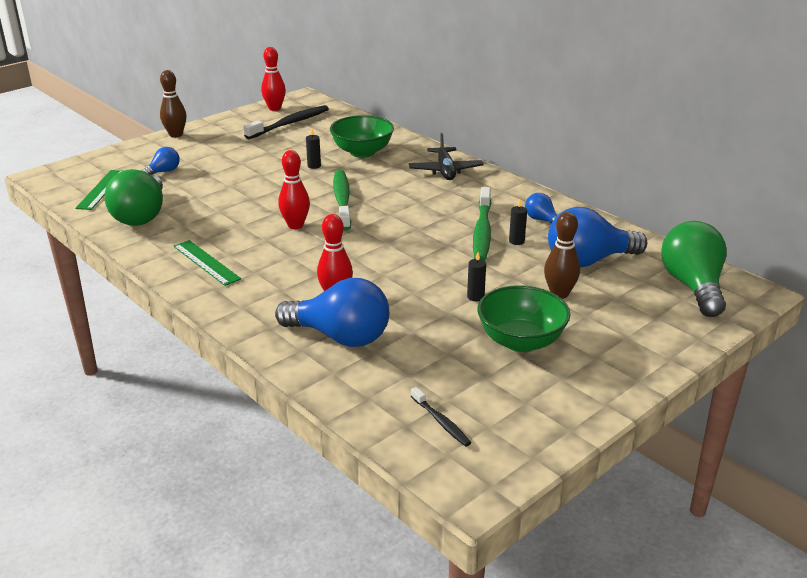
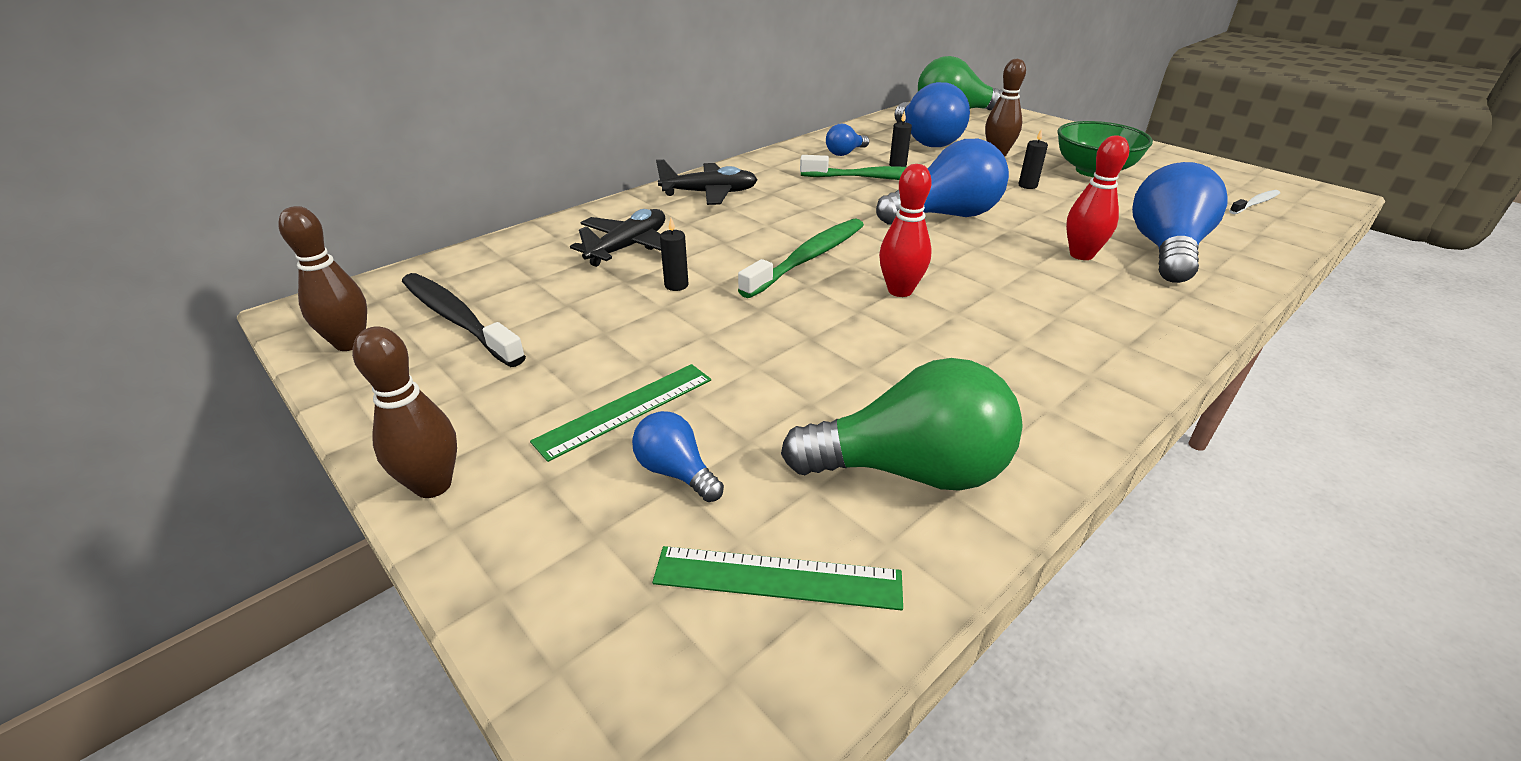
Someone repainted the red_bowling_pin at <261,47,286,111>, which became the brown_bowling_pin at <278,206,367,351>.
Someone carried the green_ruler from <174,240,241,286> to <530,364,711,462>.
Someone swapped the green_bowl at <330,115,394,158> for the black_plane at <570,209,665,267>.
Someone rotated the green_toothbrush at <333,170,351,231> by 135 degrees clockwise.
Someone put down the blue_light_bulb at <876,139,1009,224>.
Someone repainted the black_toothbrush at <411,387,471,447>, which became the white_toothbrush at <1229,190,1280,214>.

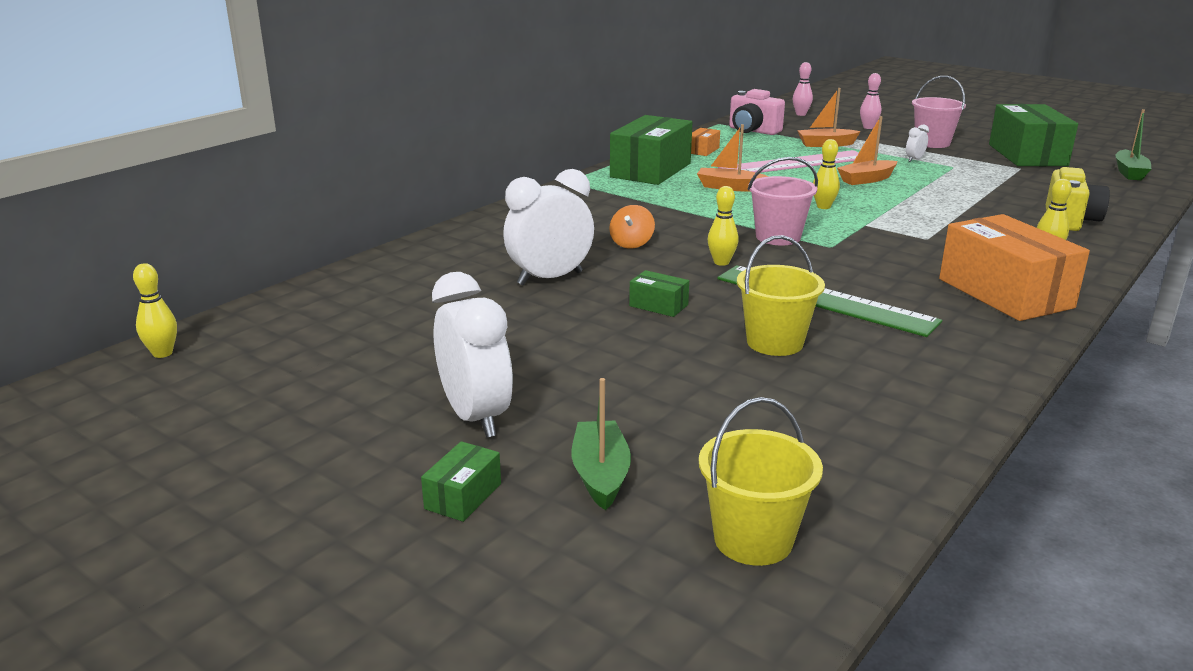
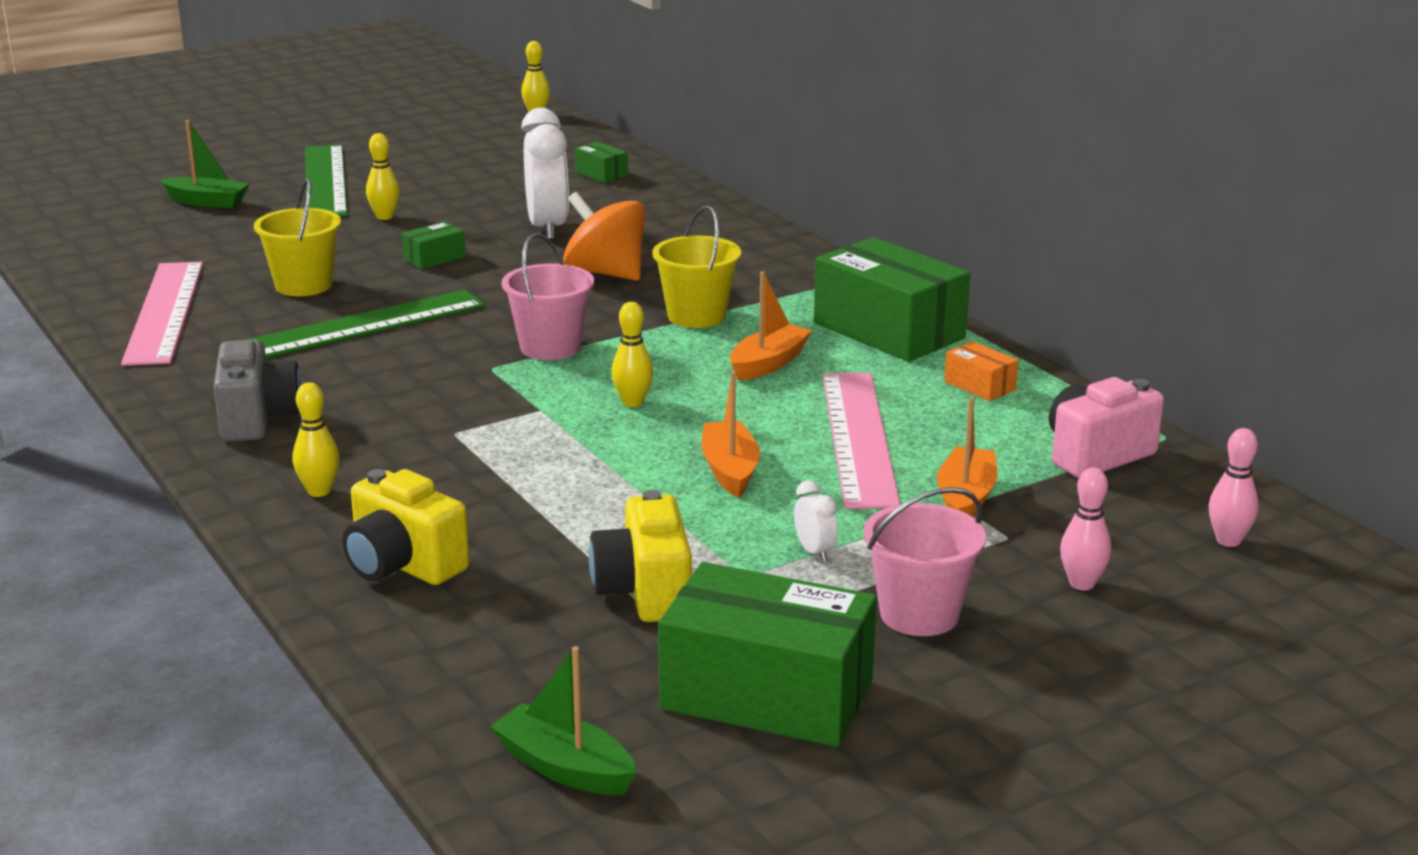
Someone put down the pink_ruler at <121,262,203,366>.
Someone swapped the orange_box at <939,214,1090,321> for the grey_camera at <214,339,302,442>.
Someone swapped the white_clock at <432,272,513,438> for the green_ruler at <305,145,347,217>.
Someone carried the yellow_bowling_pin from <707,186,739,266> to <366,133,400,220>.
Someone scaled the orange_spinning_top at <609,205,655,249> by 1.76.
Someone carried the green_box from <421,441,501,522> to <574,142,628,183>.
Someone put down the yellow_camera at <589,490,692,622>.
Someone carried the yellow_bucket from <699,397,823,566> to <652,205,741,328>.

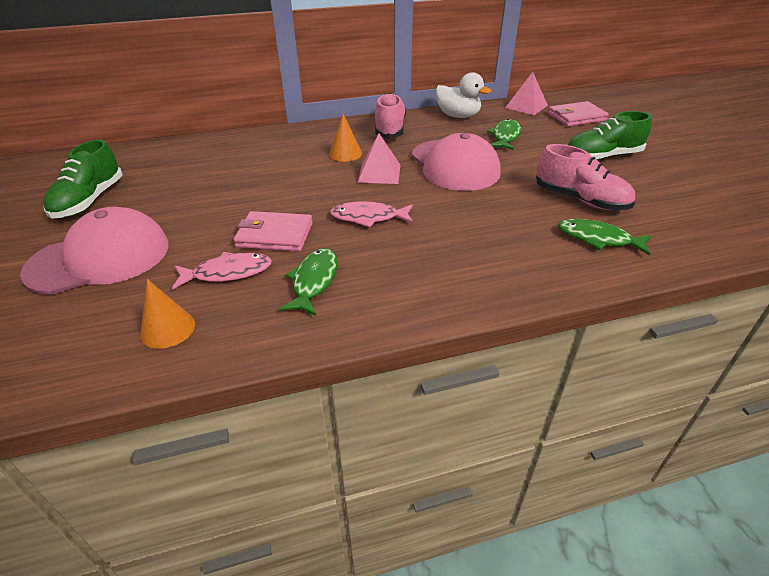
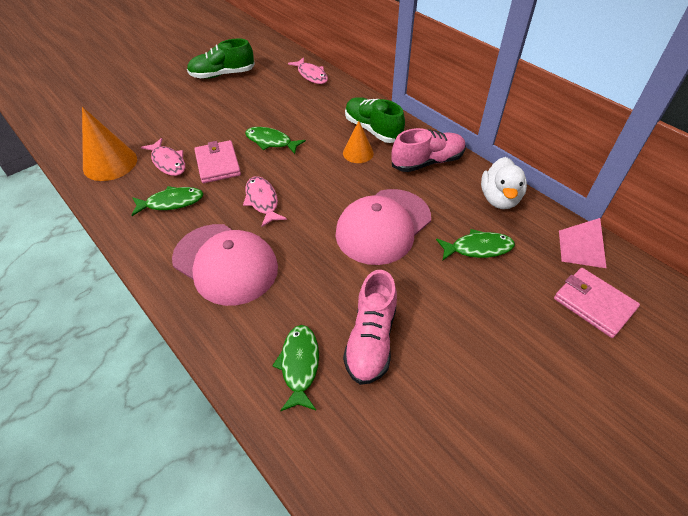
Someone scaled the orange_cone at <140,279,195,349> by 1.66.
Someone carried the pink_cap from <20,207,169,295> to <172,224,278,306>.
Someone put down the green_fish at <245,127,306,154>.
Someone put down the pink_fish at <288,57,328,84>.
Someone carried the green_shoe from <567,111,652,160> to <345,97,405,143>.
Someone took away the pink_pyramid at <358,133,400,184>.

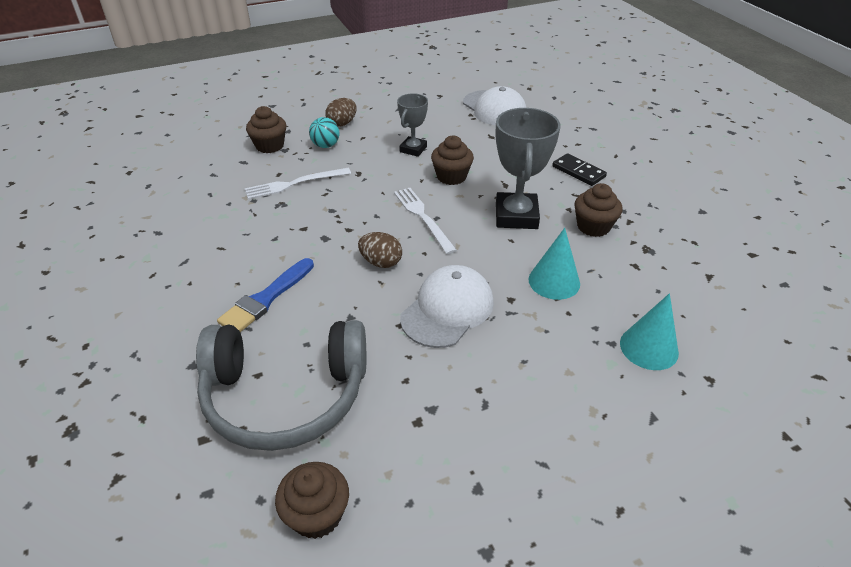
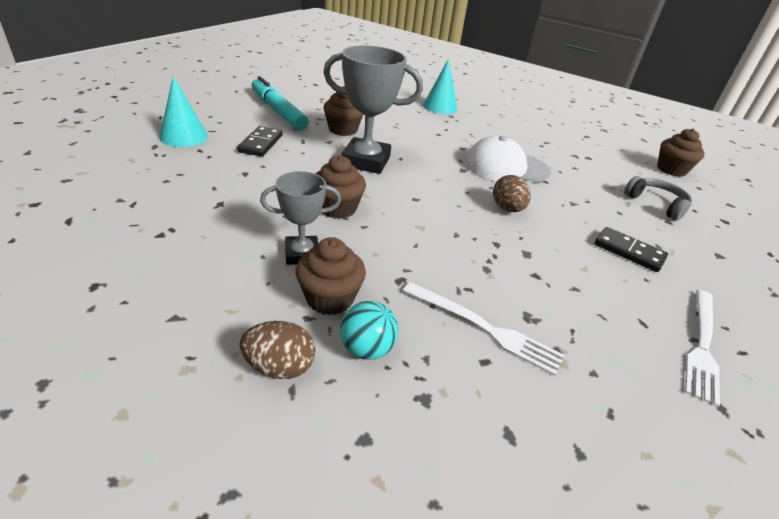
Someone carried the turquoise_cone from <528,228,580,300> to <159,76,208,147>.
Someone put down the turquoise_marker at <252,76,309,130>.
Someone carried the brown_cupcake from <246,106,286,153> to <296,237,366,315>.
Someone rotated the grey_trophy at <496,108,561,229> by 45 degrees clockwise.
Someone swapped the blue_brush at <217,258,314,332> for the black_domino at <594,227,668,272>.
Someone scaled the grey_headphones at <196,320,366,451> by 0.47.
Someone carried the white_fork from <394,188,457,254> to <685,290,720,407>.
Someone took away the white_cap at <463,86,526,126>.

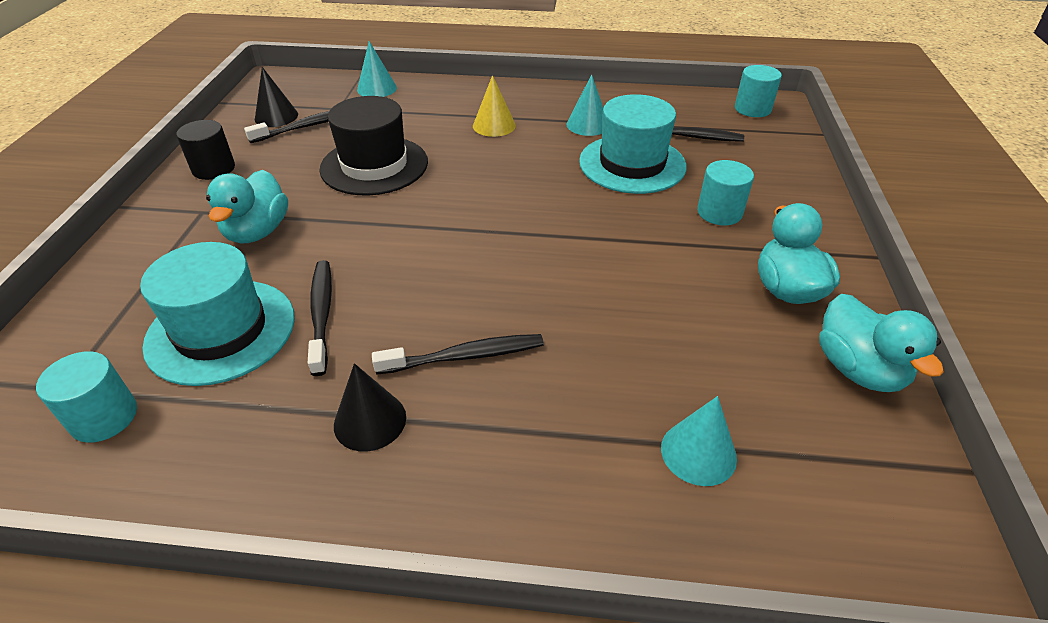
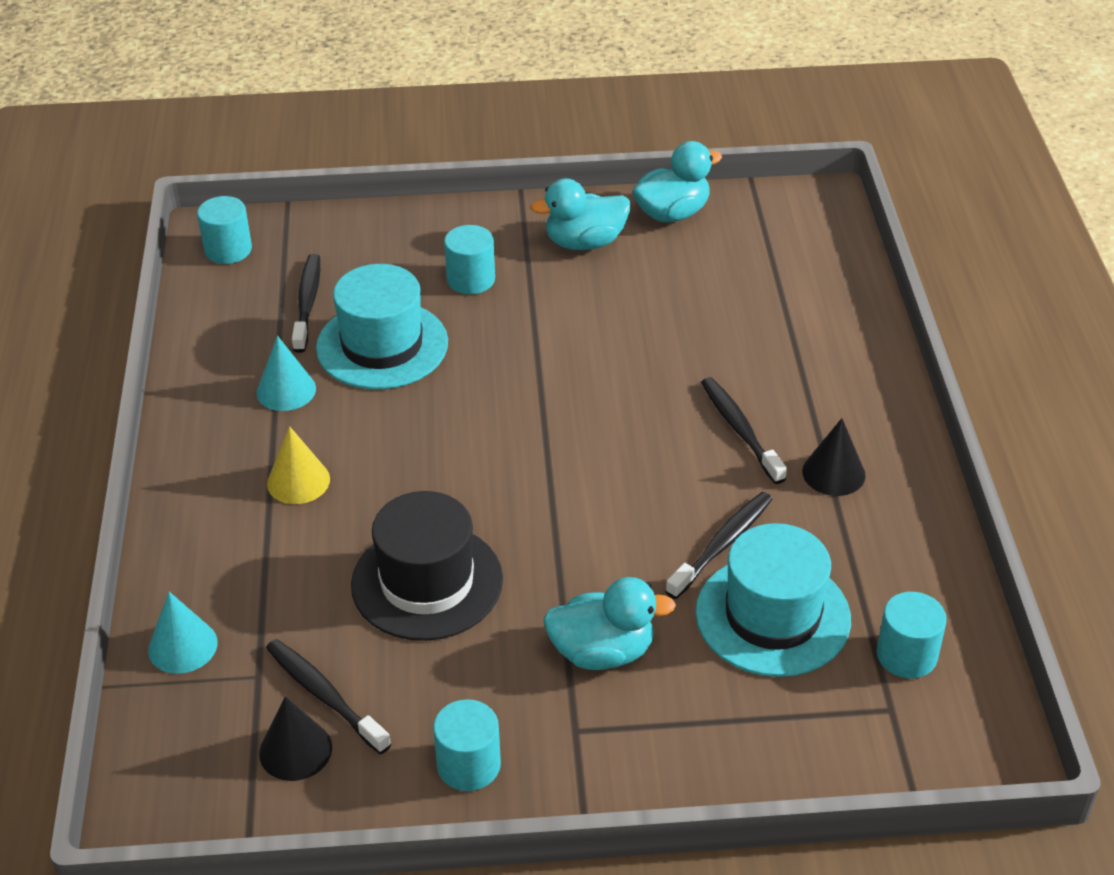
Someone repainted the black_cylinder at <176,120,235,180>, which became the turquoise_cylinder at <433,699,501,791>.
Someone rotated the black_toothbrush at <308,260,332,376> by 150 degrees clockwise.
Someone took away the turquoise_cone at <661,396,737,486>.

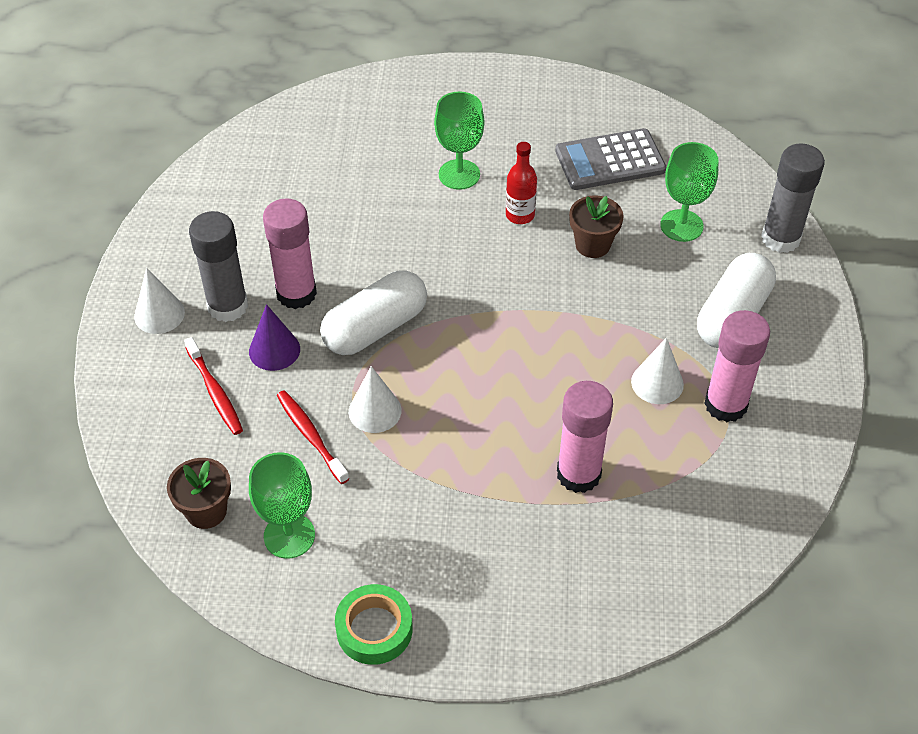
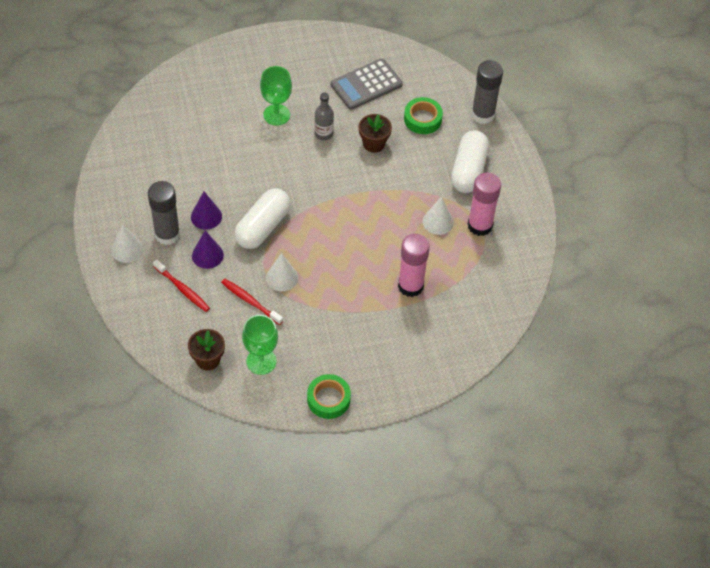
Someone swapped the pink_glue_stick at <263,198,317,309> for the purple_cone at <191,191,222,230>.
Someone repainted the red_bottle at <506,142,537,224>, which became the grey_bottle at <315,93,334,141>.
Someone swapped the green_goblet at <660,142,718,242> for the green_tape at <404,97,443,134>.

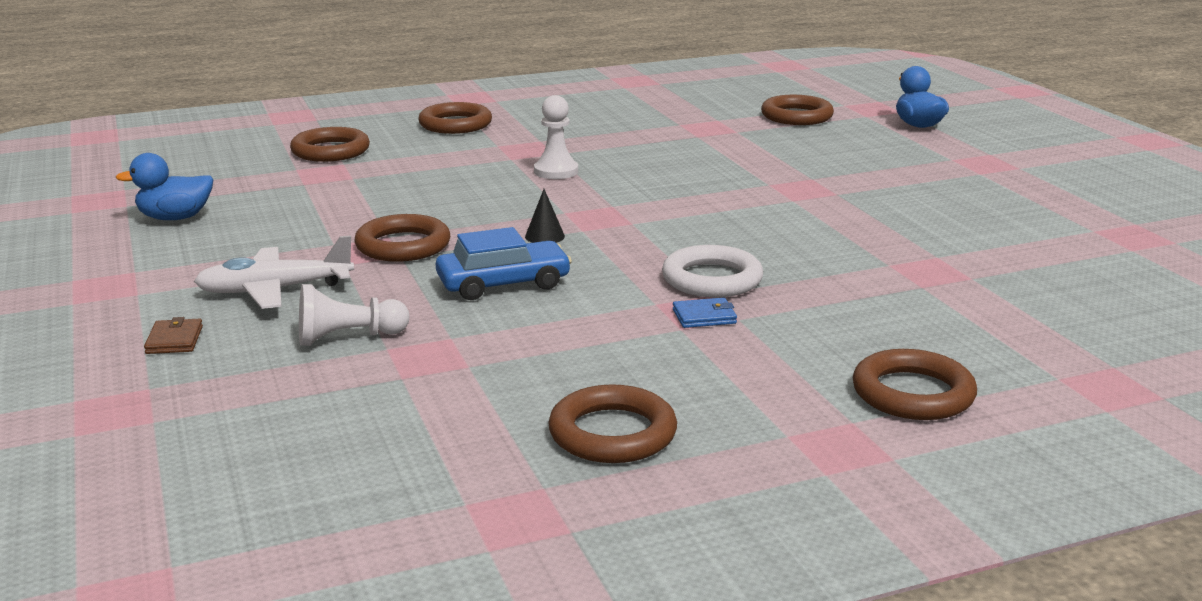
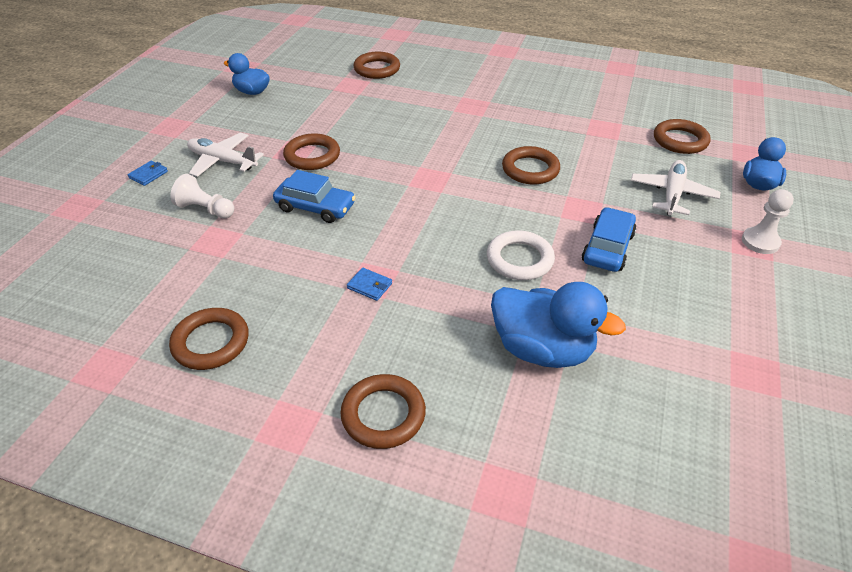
Someone repainted the brown_wallet at <144,317,203,354>, which became the blue_wallet at <128,161,168,186>.
Someone carried the white_ring from <662,245,763,297> to <487,230,555,280>.
Someone put down the blue_duck at <491,282,626,368>.
Someone carried the brown_ring from <418,102,492,134> to <502,146,560,184>.
Someone put down the blue_car at <582,207,637,272>.
Someone put down the white_plane at <631,160,721,215>.
Someone carried the white_pawn from <534,95,578,179> to <742,189,794,254>.
Someone took away the black_cone at <525,189,565,243>.

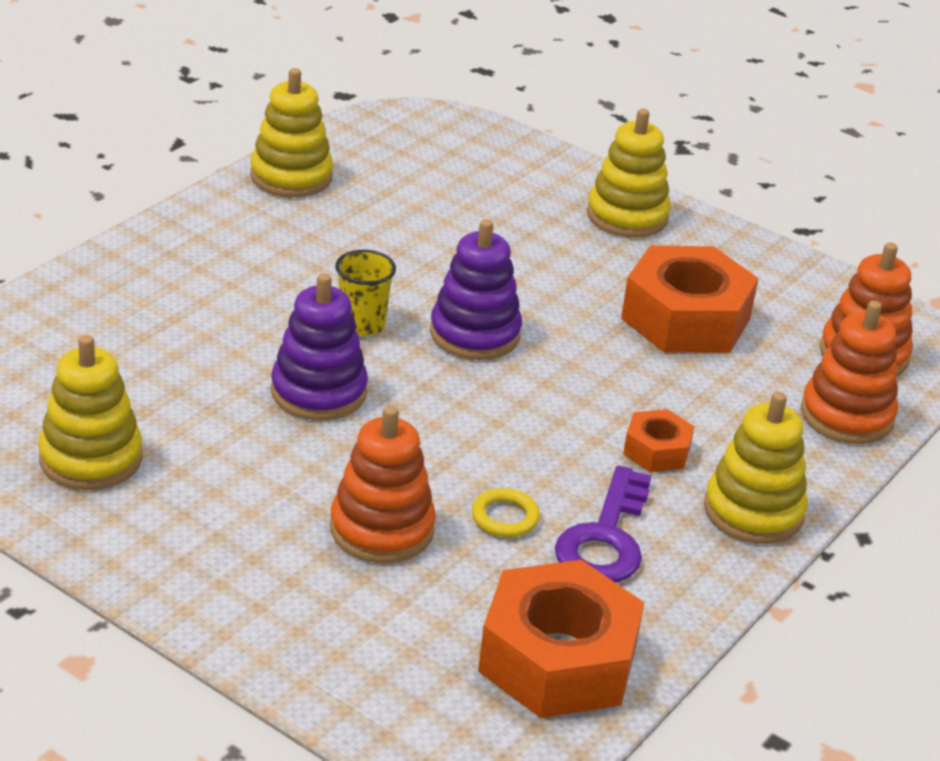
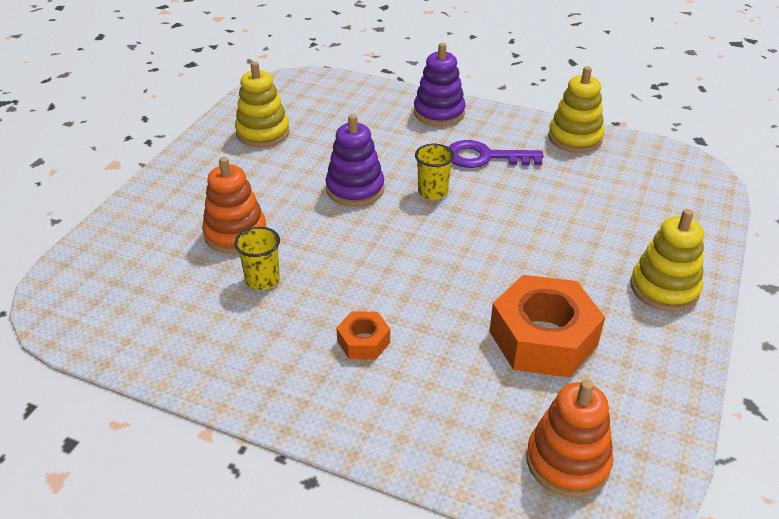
Someone swapped the yellow_ring at <472,488,540,537> for the yellow_cup at <234,227,280,290>.
Someone carried the purple_stacking_toy from <430,219,522,360> to <414,43,466,126>.
Someone carried the purple_key from <555,466,652,583> to <449,140,544,168>.
Someone took away the orange_nut at <478,560,644,718>.
Someone took away the yellow_stacking_toy at <704,392,808,544>.
Someone took away the orange_stacking_toy at <801,301,898,444>.

